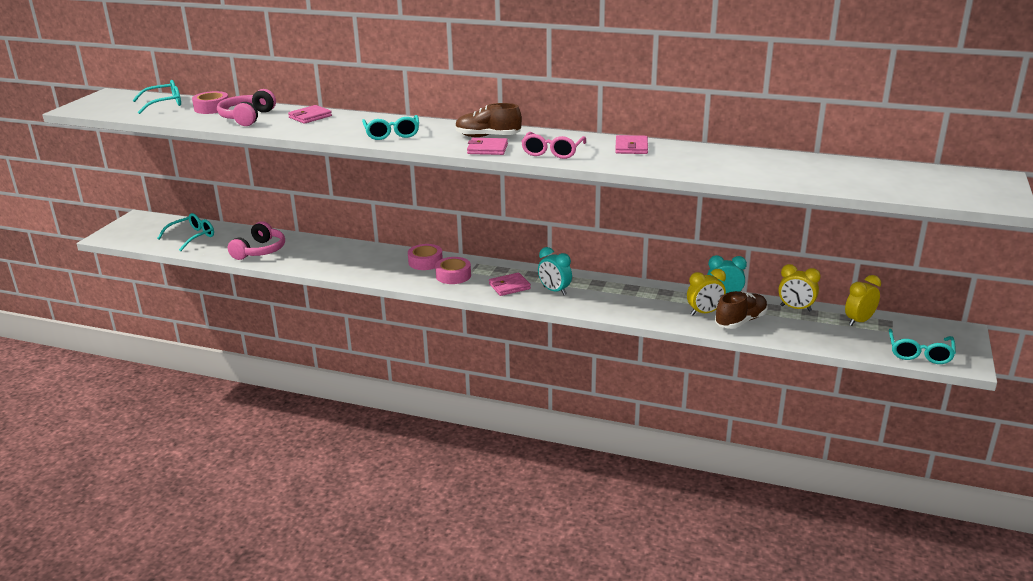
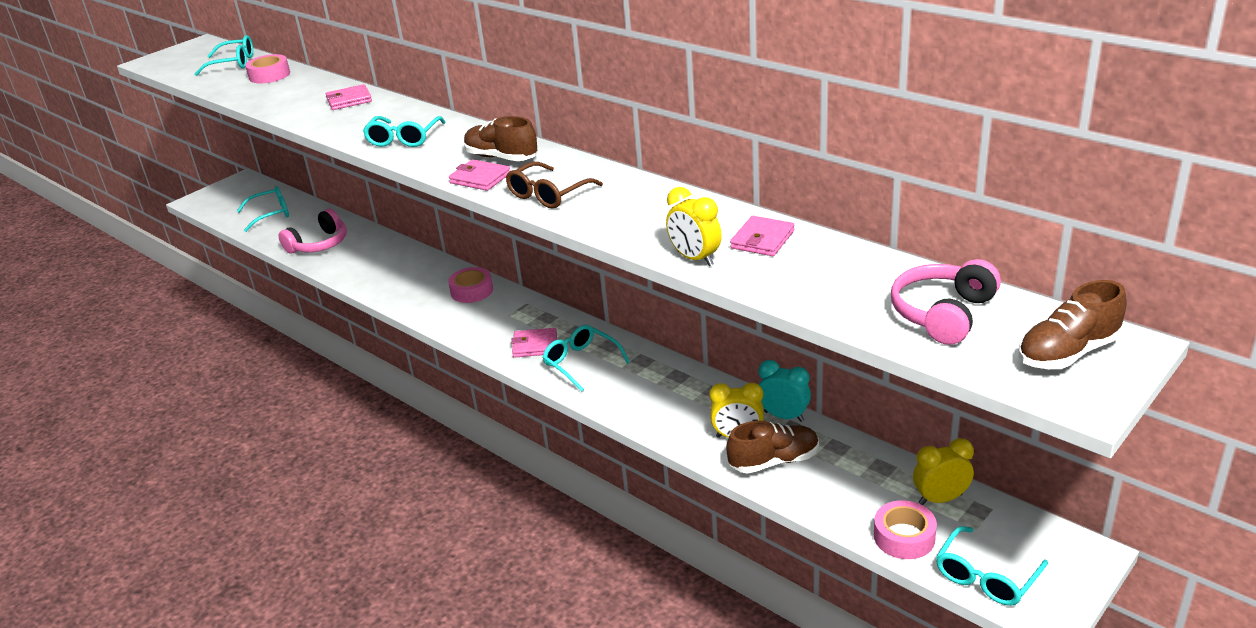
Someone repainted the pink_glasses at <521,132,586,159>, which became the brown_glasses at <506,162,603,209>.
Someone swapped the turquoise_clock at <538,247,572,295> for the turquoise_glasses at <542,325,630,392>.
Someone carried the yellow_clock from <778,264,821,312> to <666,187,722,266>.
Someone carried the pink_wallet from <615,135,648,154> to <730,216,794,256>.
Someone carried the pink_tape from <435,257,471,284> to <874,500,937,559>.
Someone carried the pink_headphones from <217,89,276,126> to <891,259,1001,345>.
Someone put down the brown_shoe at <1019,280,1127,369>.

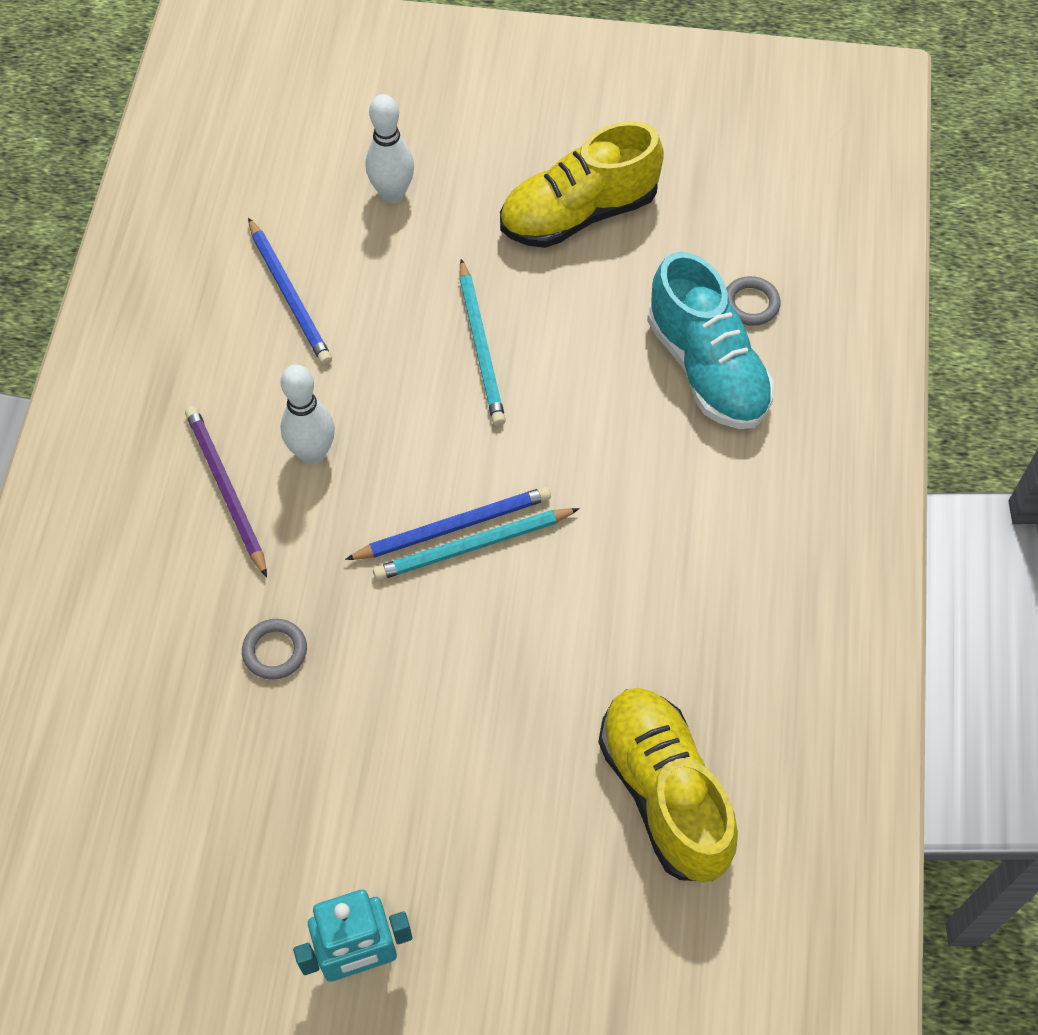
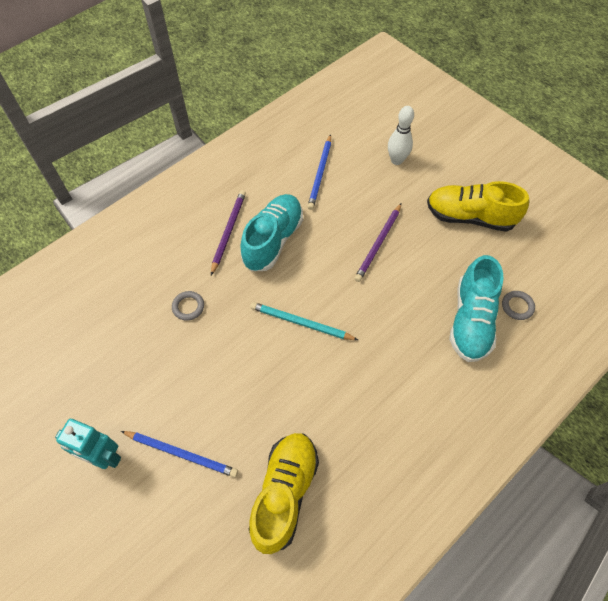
Someone carried the blue_pencil from <345,487,551,560> to <121,431,238,477>.
Someone swapped the white_bowling_pin at <281,365,335,464> for the turquoise_shoe at <240,194,303,271>.
Someone repainted the turquoise_pencil at <459,259,506,426>, which became the purple_pencil at <354,203,401,282>.

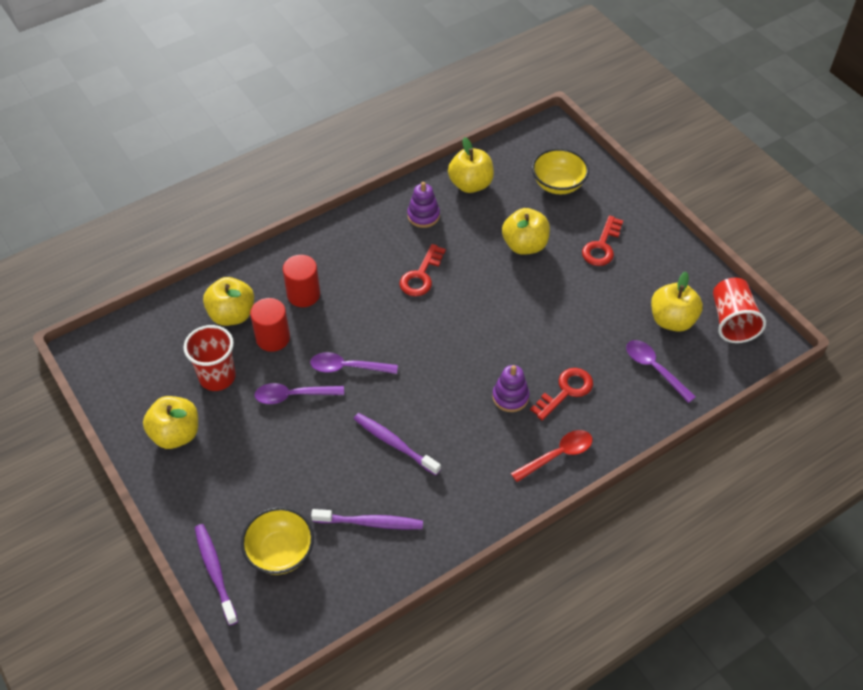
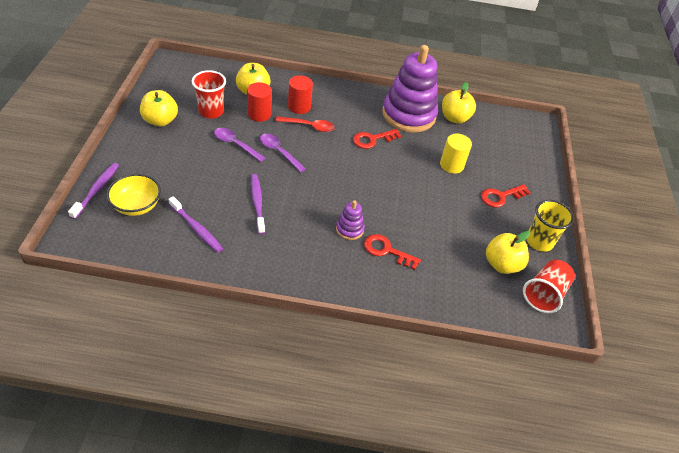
Someone carried the red_spoon from <511,430,592,482> to <275,116,335,132>.
Someone rotated the red_key at <530,368,593,421> by 150 degrees counterclockwise.
Someone scaled the purple_stacking_toy at <407,182,440,228> by 2.32.
Someone swapped the yellow_apple at <502,208,550,255> for the yellow_cylinder at <440,134,472,174>.
Someone put down the yellow_cup at <526,200,574,252>.
Someone took away the yellow_bowl at <532,148,589,194>.
Someone took away the purple_spoon at <626,340,696,403>.

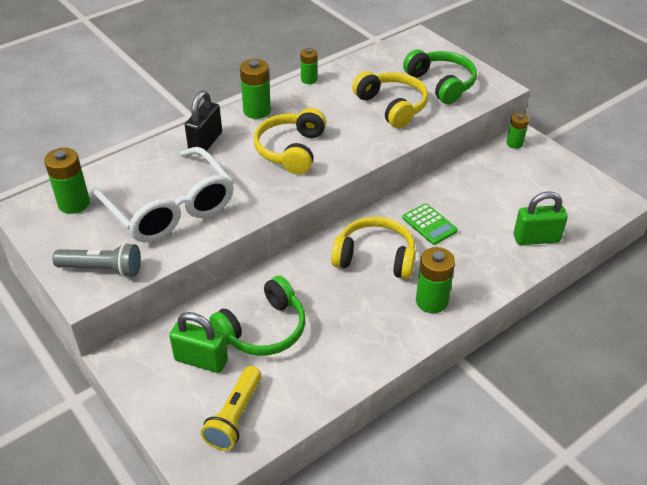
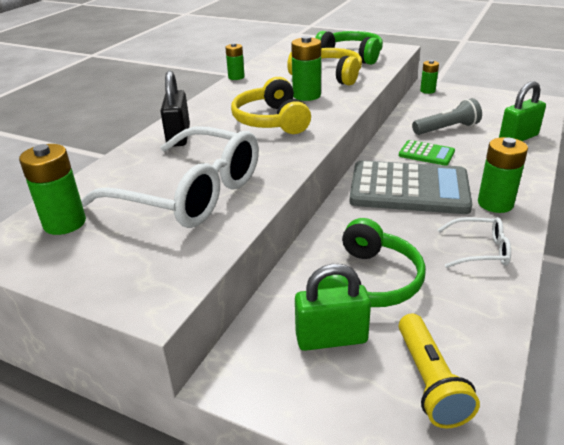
Someone carried the green_battery from <240,59,271,119> to <291,36,321,101>.
Someone swapped the yellow_headphones at <331,217,416,279> for the grey_calculator at <350,161,472,214>.
Someone carried the grey_flashlight from <53,243,141,278> to <412,98,482,135>.
Someone put down the white_glasses at <437,217,511,268>.

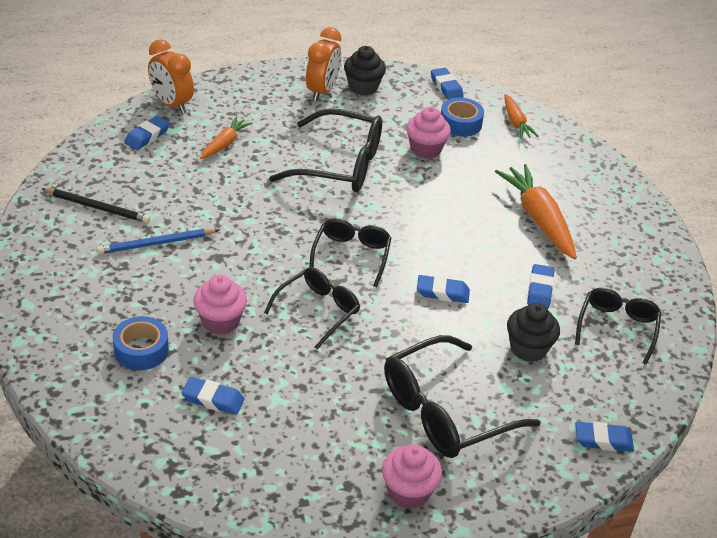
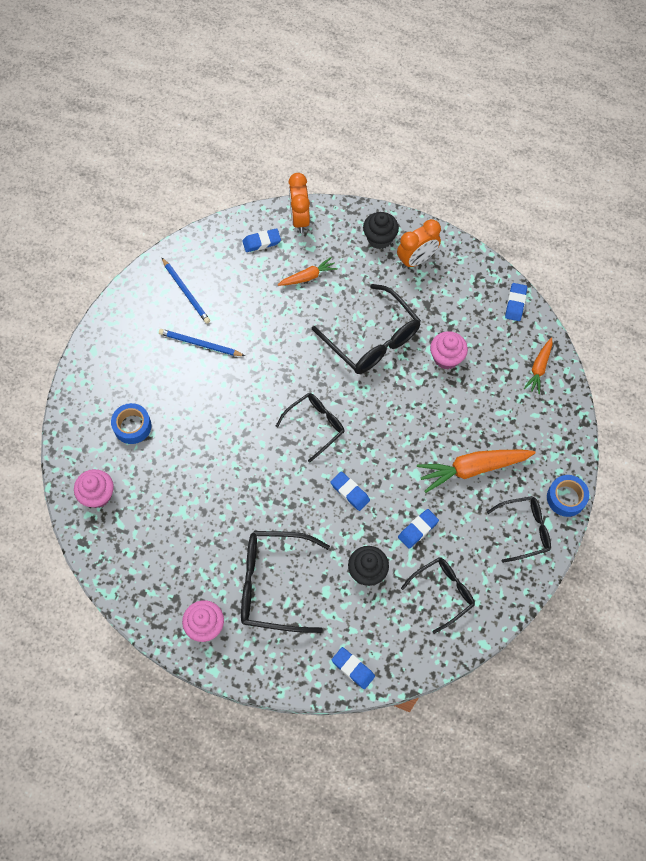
Someone carried the pink_cupcake from <193,275,247,335> to <74,469,114,508>.
Someone repainted the black_pencil at <41,188,150,223>, which became the blue_pencil at <161,257,210,324>.
Someone carried the black_cupcake from <344,46,386,96> to <363,212,399,249>.
Someone rotated the orange_carrot at <495,164,577,260> by 120 degrees counterclockwise.
Someone carried the black_glasses from <264,267,360,349> to <487,496,551,563>.
Someone carried the blue_tape from <441,97,484,136> to <547,475,589,517>.
Someone took away the blue_eraser at <182,377,245,415>.

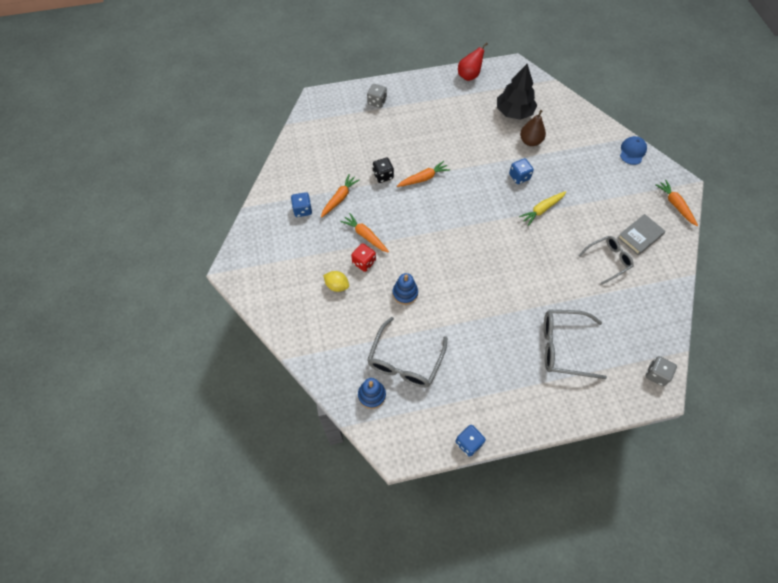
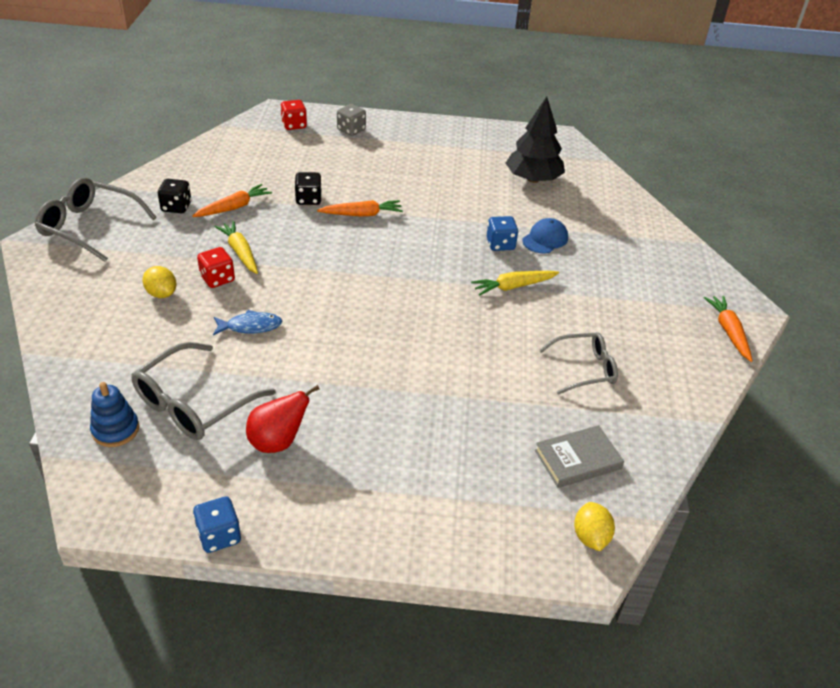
Someone carried the grey_glasses from <544,310,607,379> to <35,177,157,262>.
Someone repainted the blue_dice at <291,192,312,217>, which became the black_dice at <158,179,191,214>.
Someone swapped the blue_stacking_toy at <393,273,418,305> for the blue_fish at <213,310,282,335>.
Someone repainted the orange_carrot at <340,213,389,253>, which became the yellow_carrot at <215,221,258,274>.
Someone carried the red_pear from <458,42,488,81> to <246,385,320,453>.
Someone put down the red_dice at <280,100,307,130>.
Someone carried the blue_cap from <620,136,647,165> to <522,218,568,254>.
Someone carried the grey_book from <617,214,666,255> to <535,425,624,488>.
Someone swapped the grey_dice at <645,356,677,386> for the yellow_lemon at <574,502,615,551>.
Someone took away the brown_pear at <520,110,546,146>.

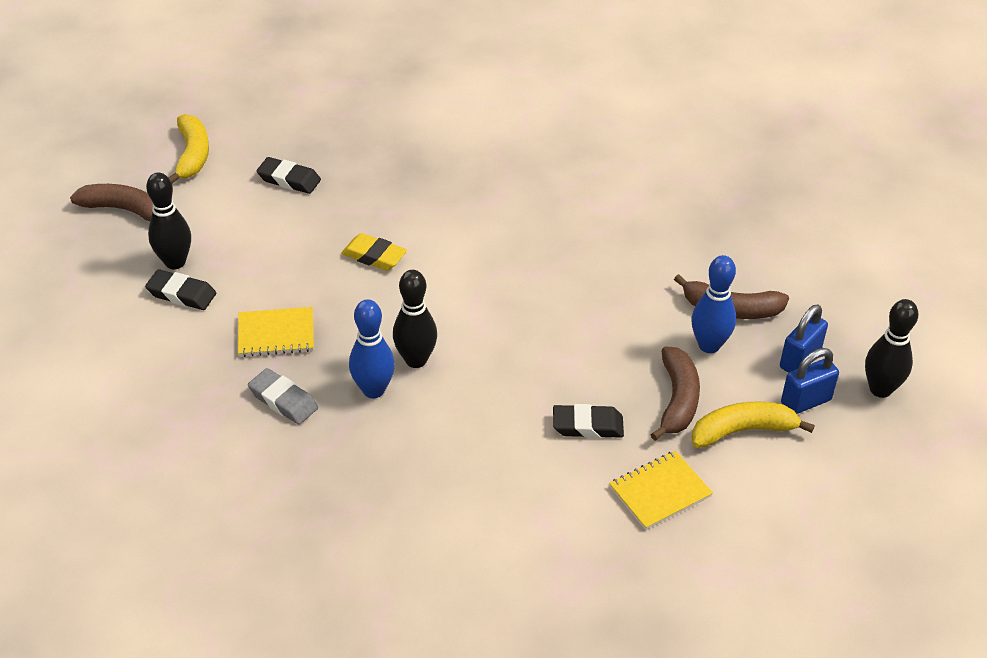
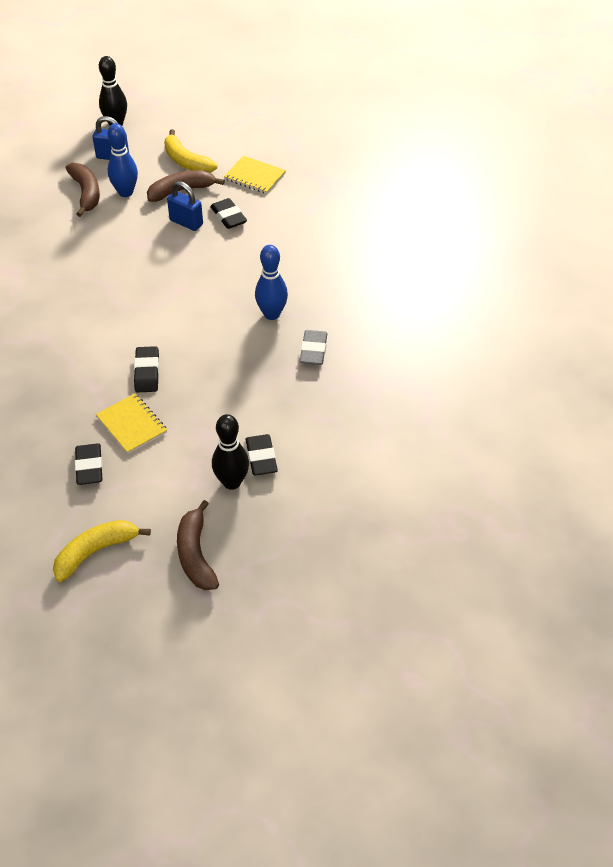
Someone carried the yellow_notebook from <238,307,314,357> to <96,393,167,454>.
Someone repainted the yellow_eraser at <341,233,407,271>, which became the black_eraser at <134,346,159,393>.
Someone carried the blue_padlock from <781,348,839,414> to <167,181,203,231>.
Someone took away the black_bowling_pin at <393,270,437,368>.

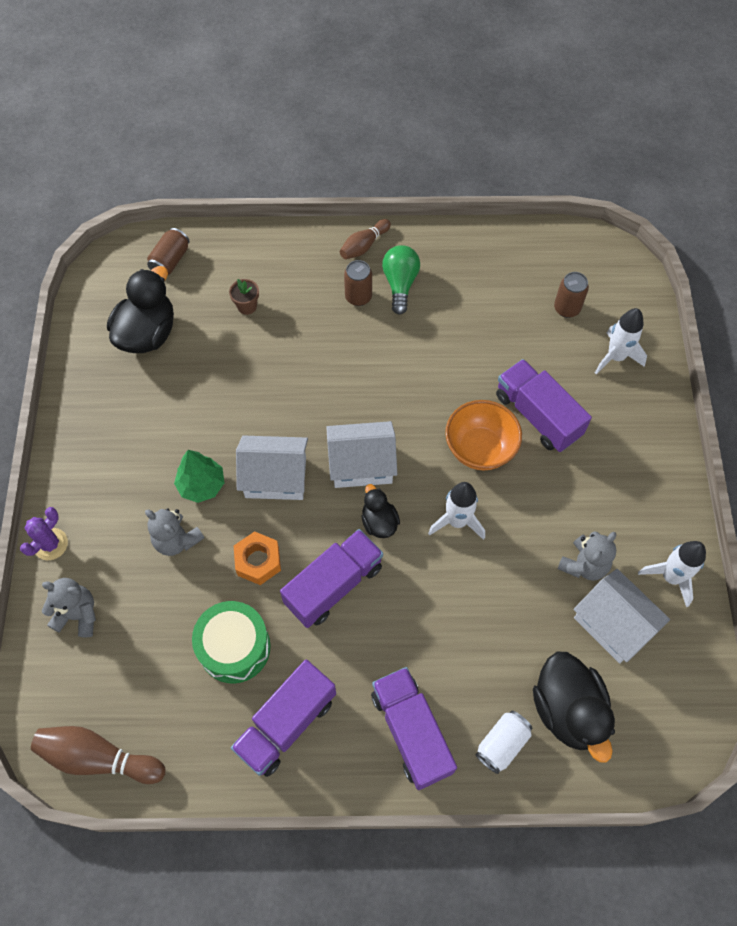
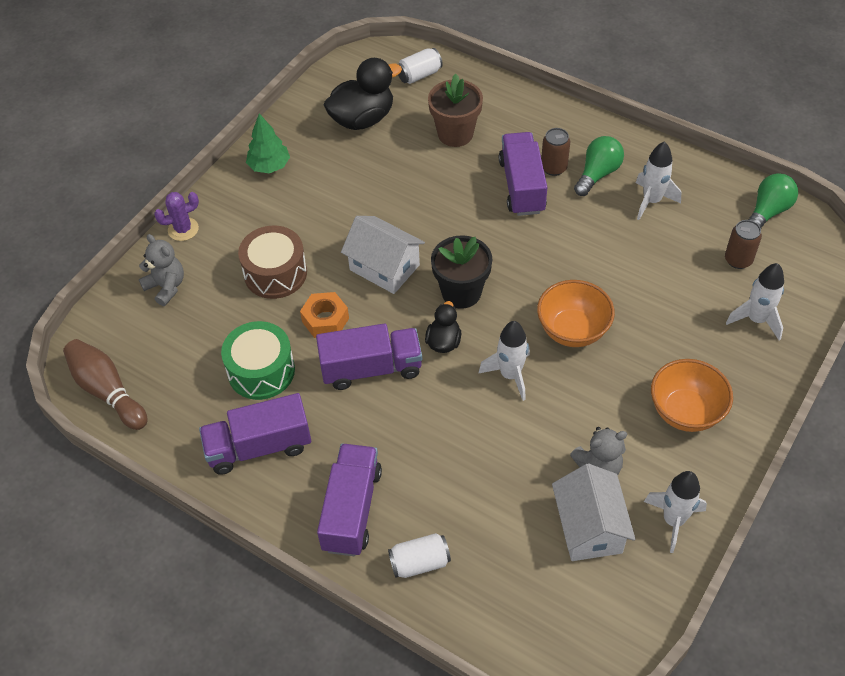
Someone swapped the grey_teddy_bear at <145,508,205,556> for the brown_drum at <238,226,307,299>.
Someone carried the green_tree from <174,450,225,503> to <246,114,290,173>.
Someone repainted the brown_can at <147,228,189,275>, which became the white_can at <398,48,443,84>.
Someone scaled the brown_flower_pot at <229,279,259,315> by 1.92.
Someone swapped the white_house at <326,421,397,488> for the black_flower_pot at <431,235,493,309>.
Someone carried the purple_truck from <496,359,592,452> to <499,132,547,216>.
Someone put down the white_rocket at <636,142,681,220>.
Someone put down the orange_bowl at <651,359,733,432>.
Someone put down the green_light_bulb at <748,173,798,228>.
Someone took away the brown_bowling_pin at <340,219,391,259>.
Someone took away the black_duck at <533,652,615,763>.

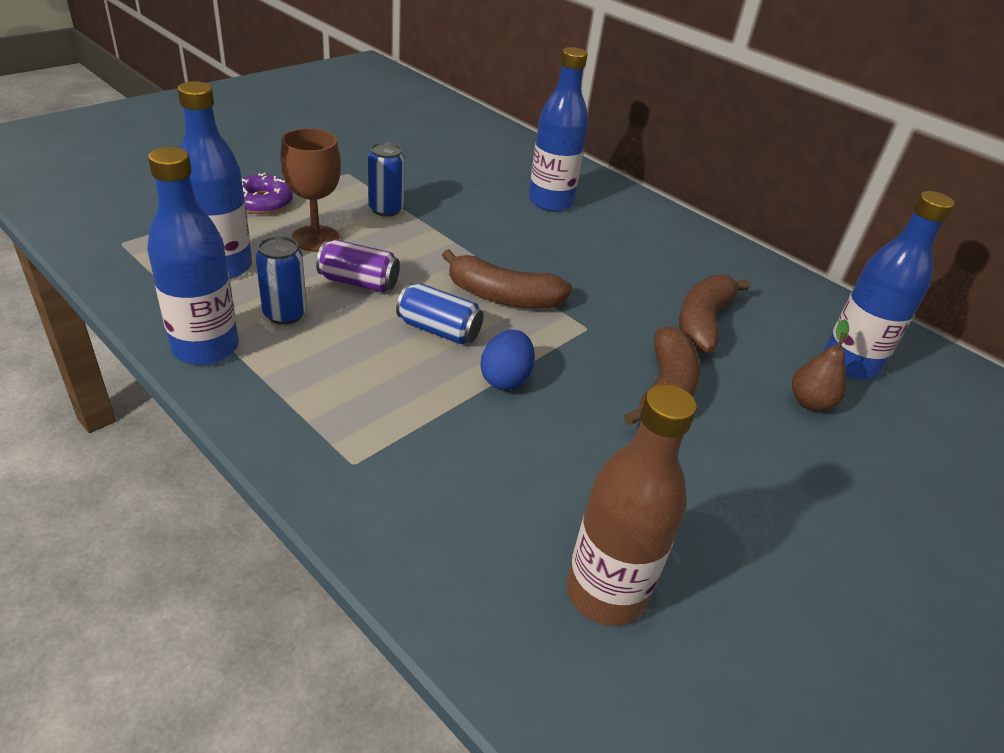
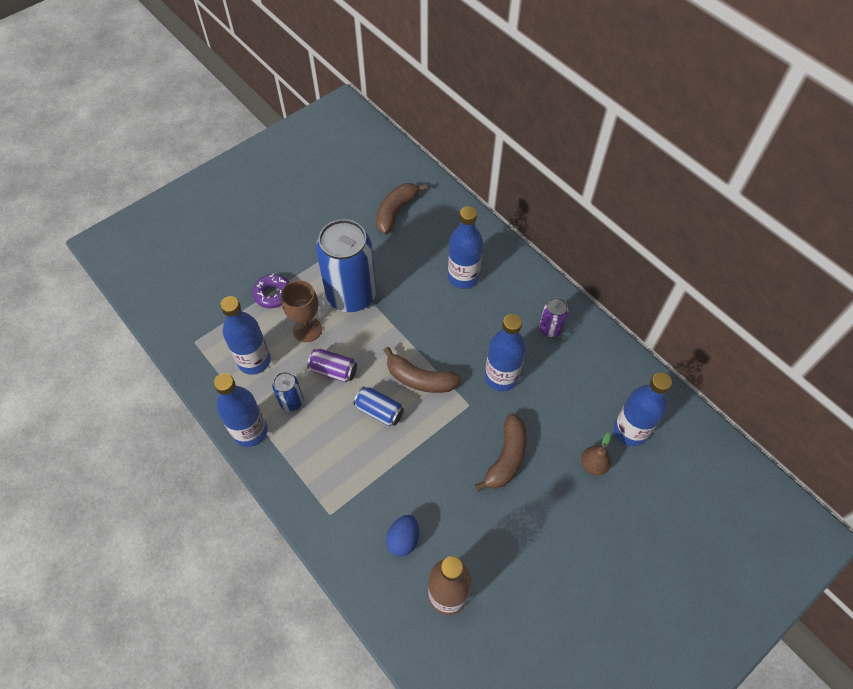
Someone scaled the blue_can at <368,142,405,217> by 2.23.
Someone carried the brown_banana from <679,274,751,353> to <376,183,428,235>.
Someone carried the blue_egg from <480,330,535,390> to <386,515,419,557>.
Someone put down the blue_bottle at <485,314,526,391>.
Someone put down the purple_can at <539,297,568,337>.

